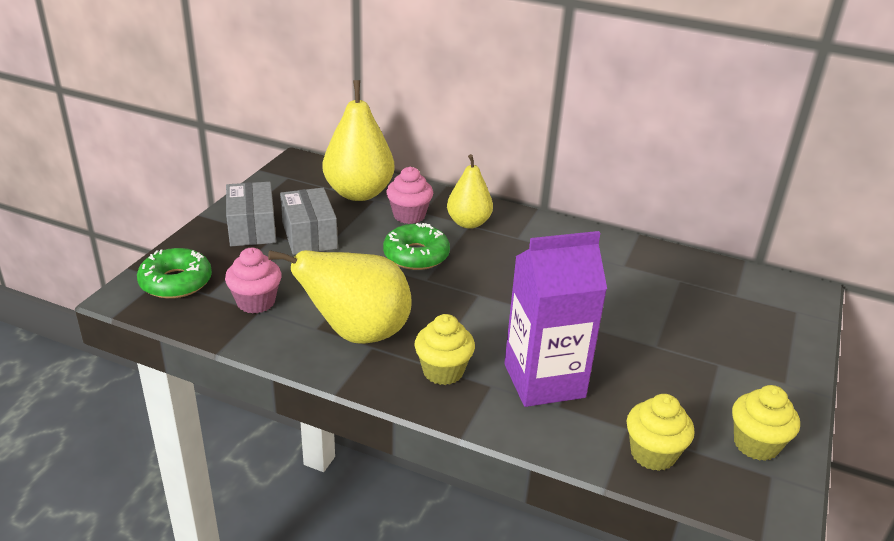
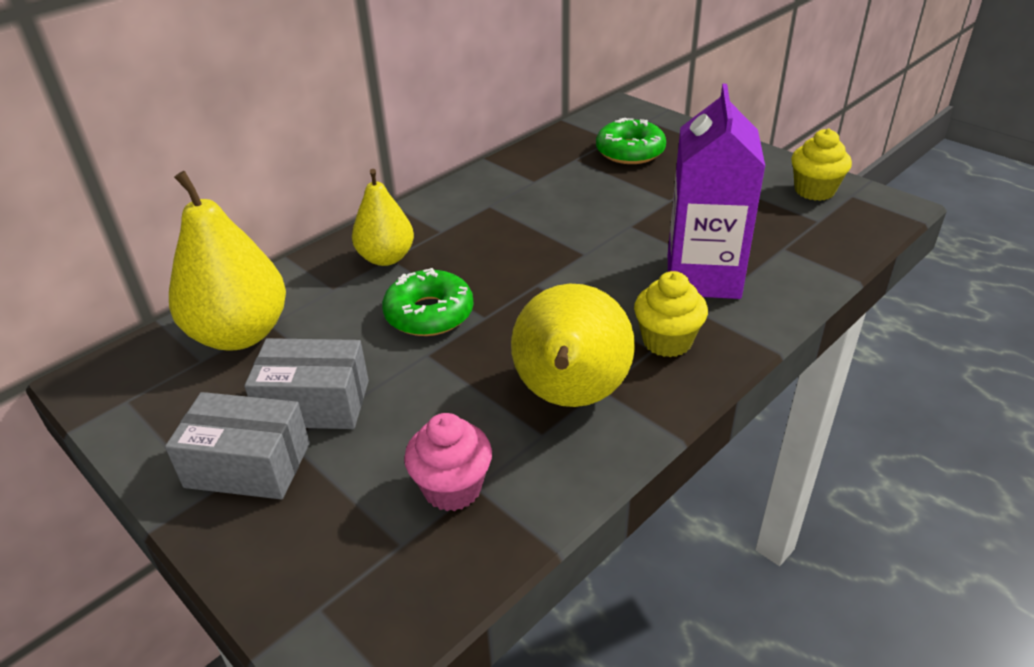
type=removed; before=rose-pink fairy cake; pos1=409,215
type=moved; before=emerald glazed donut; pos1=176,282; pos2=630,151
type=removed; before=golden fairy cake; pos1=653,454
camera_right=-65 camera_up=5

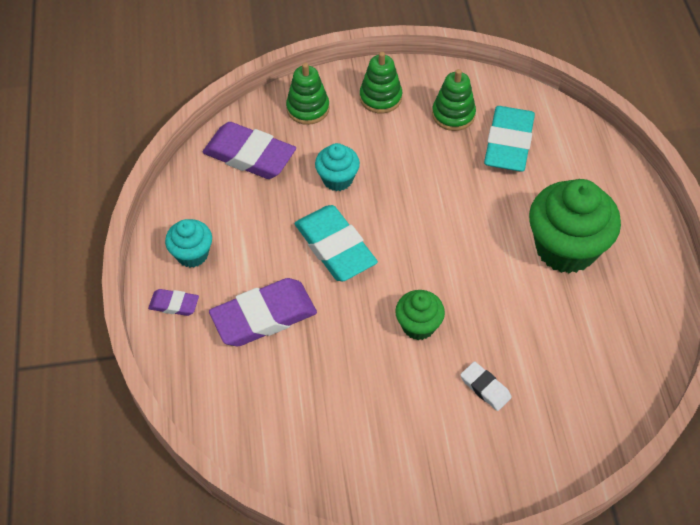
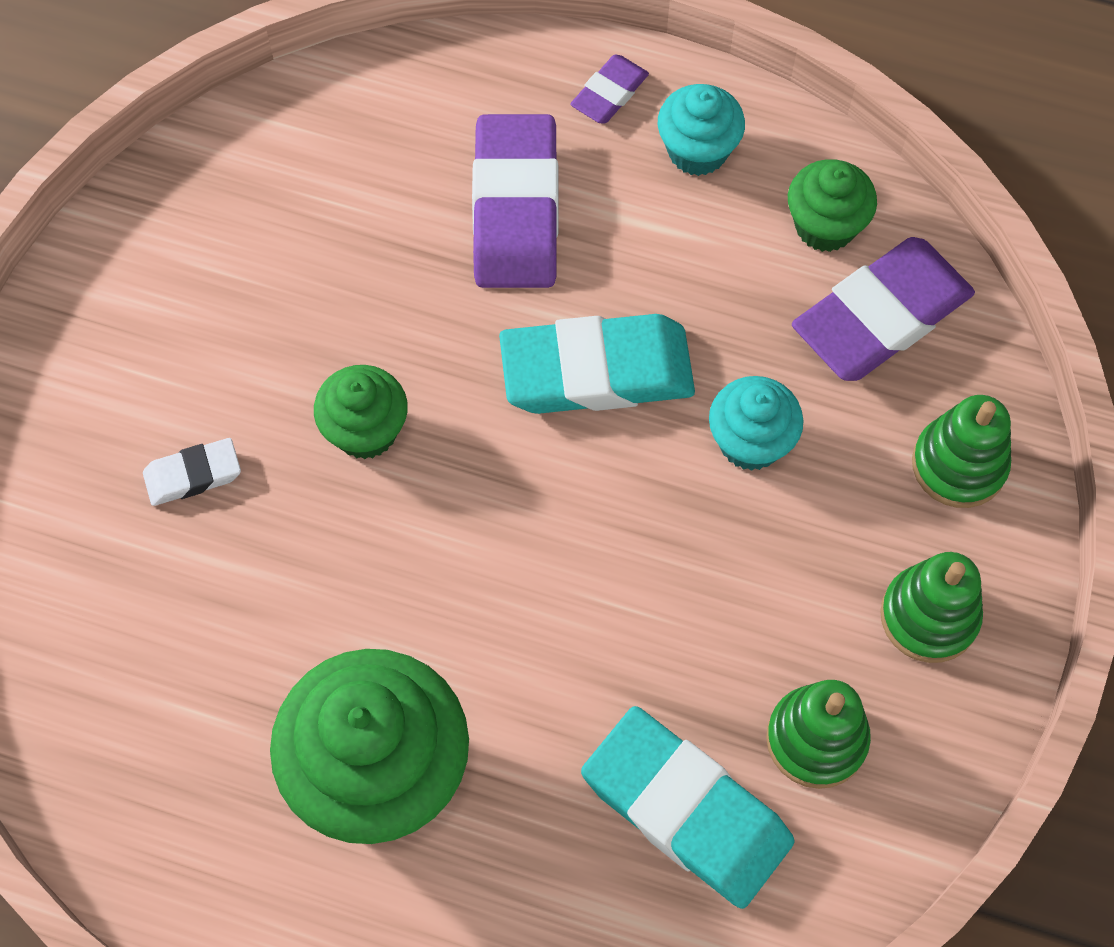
type=added; after=emerald fairy cake; pos2=825,226
camera_right=115 camera_up=10

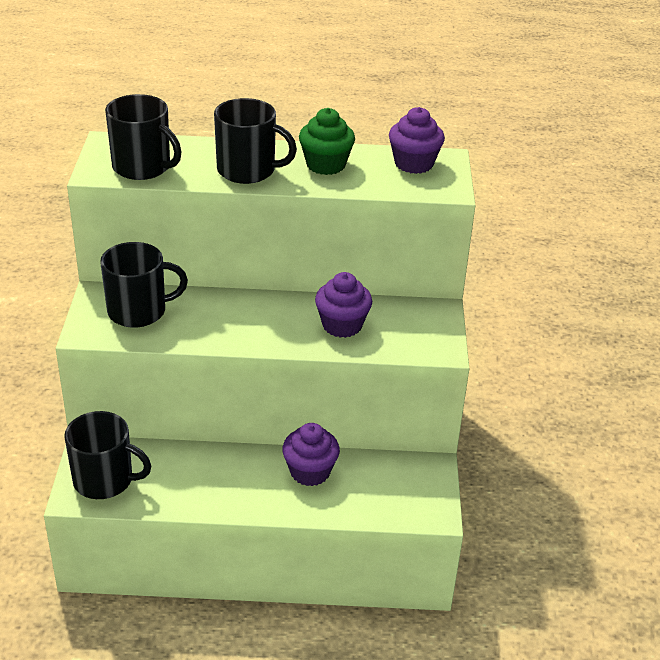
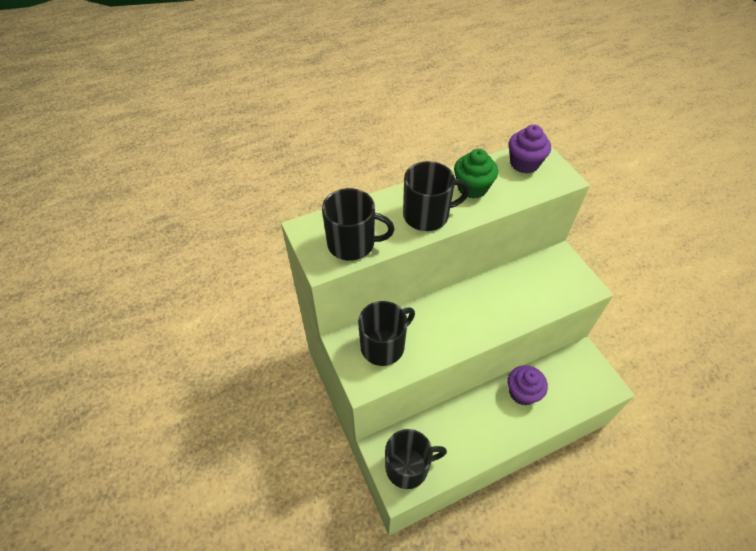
type=removed; before=royal purple fairy cake; pos1=342,325
camera_right=-25 camera_up=15

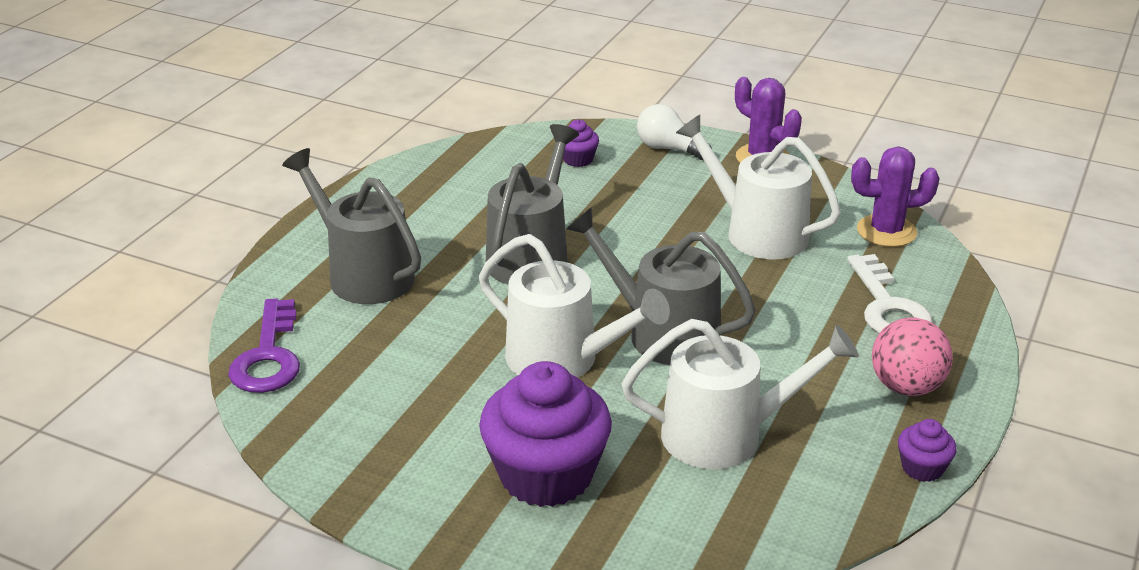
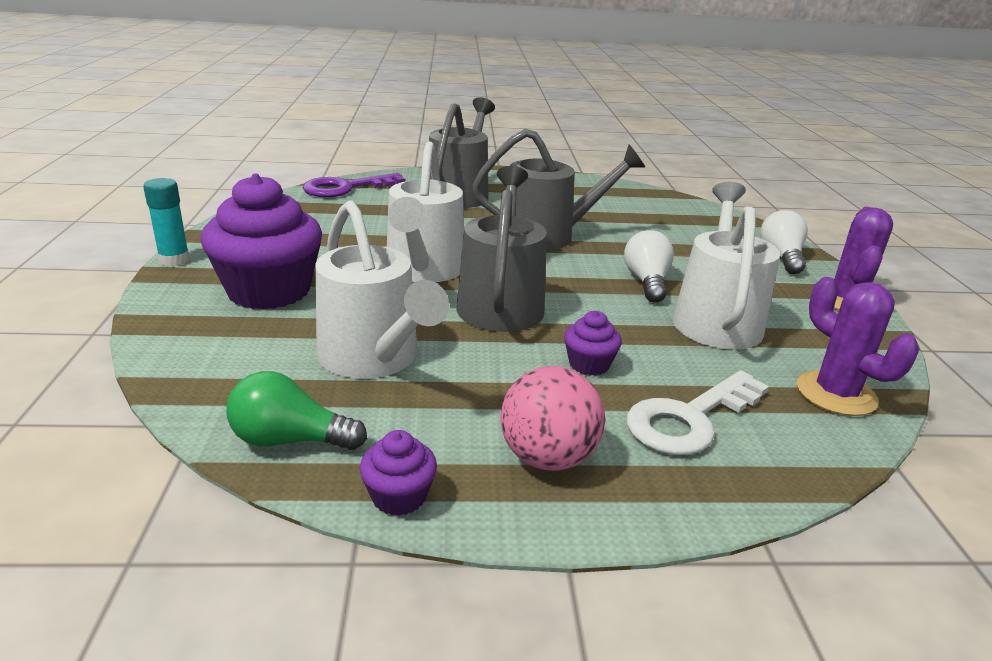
type=moved; before=royal purple fairy cake; pos1=578,159; pos2=589,364
type=added; after=aqua stick of glue; pos2=174,260
type=added; after=white light bulb; pos2=646,282
type=added; after=emerald light bulb; pos2=290,440
camera_right=60 camera_up=-5

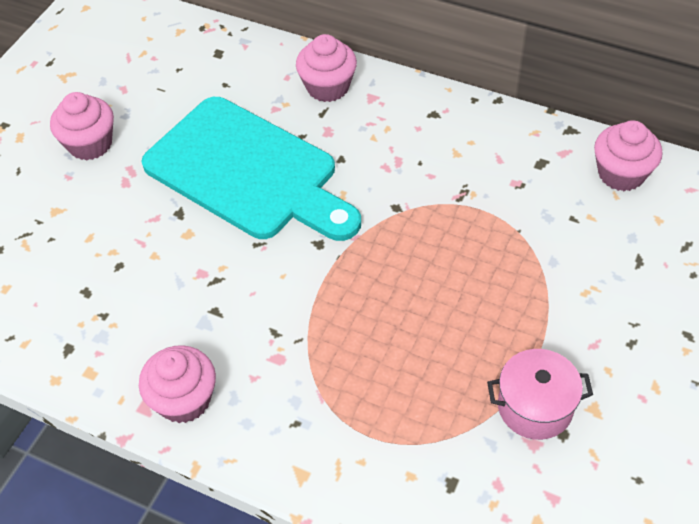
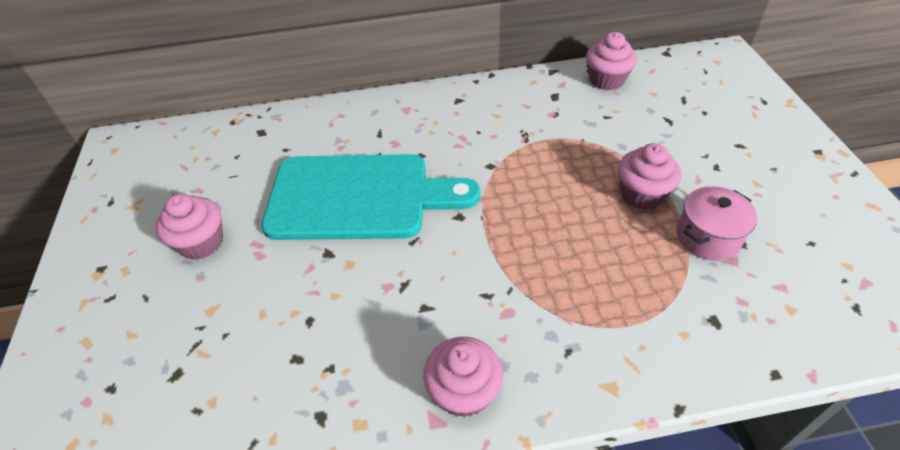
type=moved; before=rose-pink fairy cake; pos1=328,87; pos2=642,194
camera_right=-35 camera_up=-5

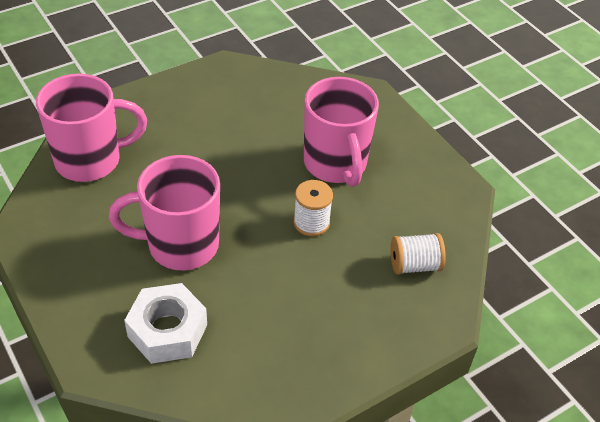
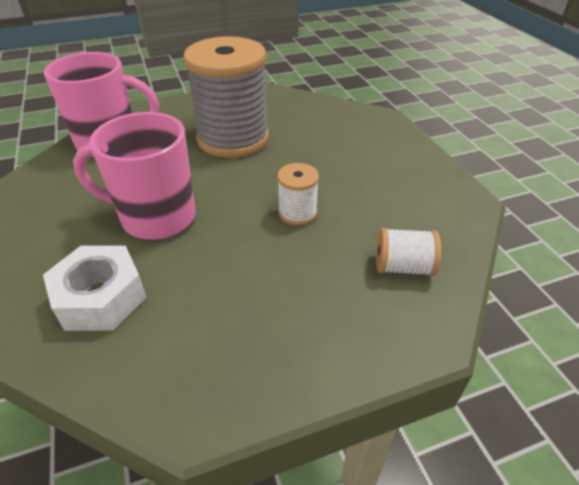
type=removed; before=rose-pink mug; pos1=335,164
type=added; after=gray spool; pos2=233,138
camera_right=15 camera_up=-5

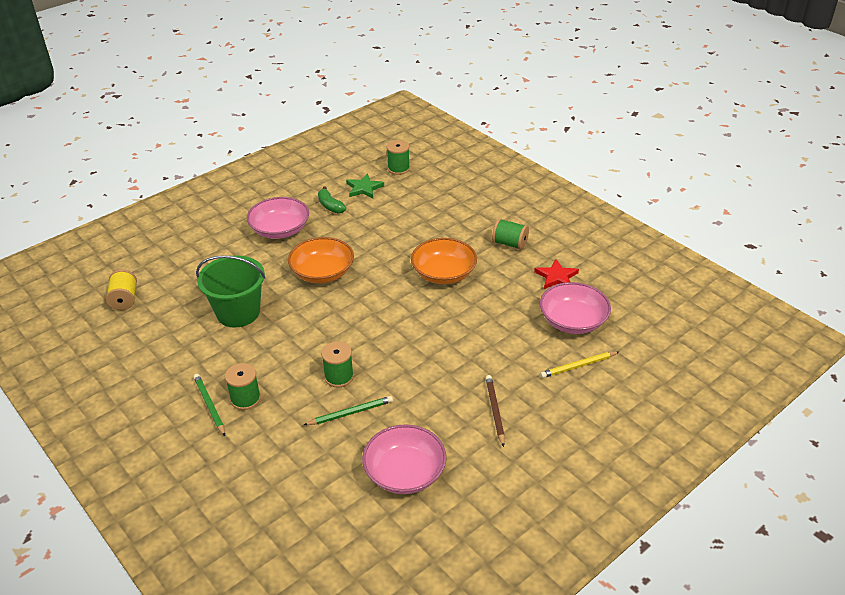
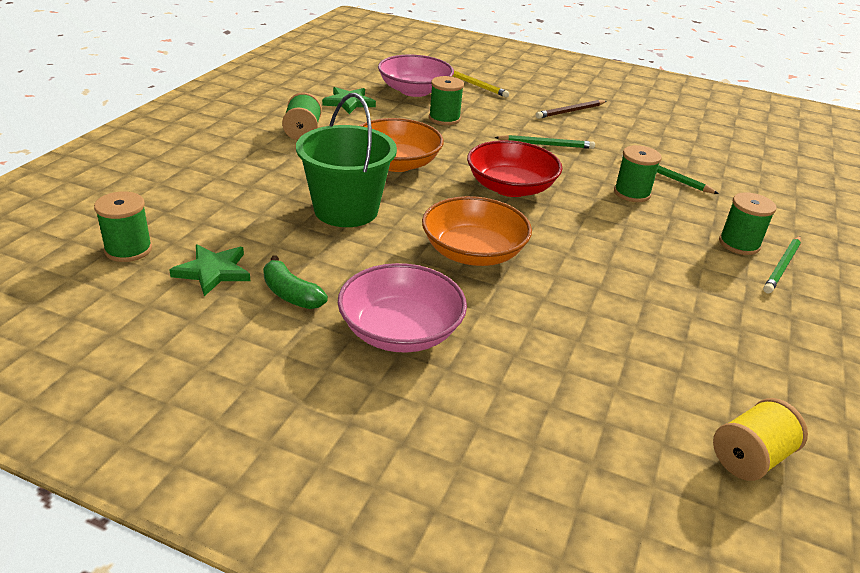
type=turned; before=emerald toy banana; pos1=330,206; pos2=291,294; turn=105
type=moved; before=emerald sand bucket; pos1=238,312; pos2=346,210
type=recoloured; before=red star shape; after=emerald star shape; pos1=556,277; pos2=349,102
type=removed; before=rose-pink serving bowl; pos1=405,473
type=added; after=emerald spool; pos2=444,118
type=added; after=emerald wooden pencil; pos2=546,145
type=added; after=red serving bowl; pos2=510,187
camera_right=-120 camera_up=-5

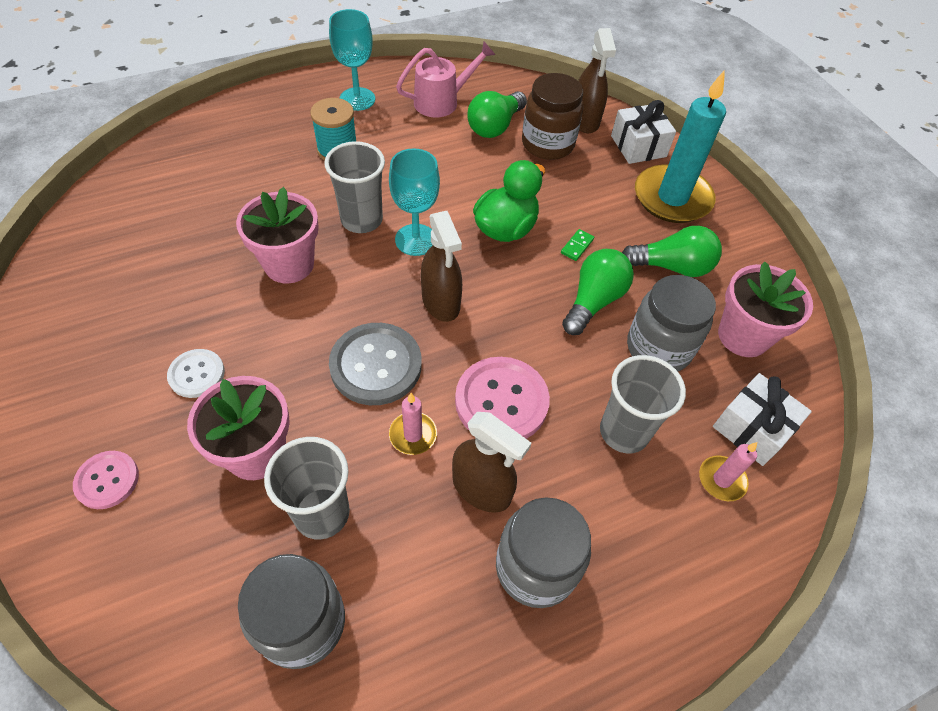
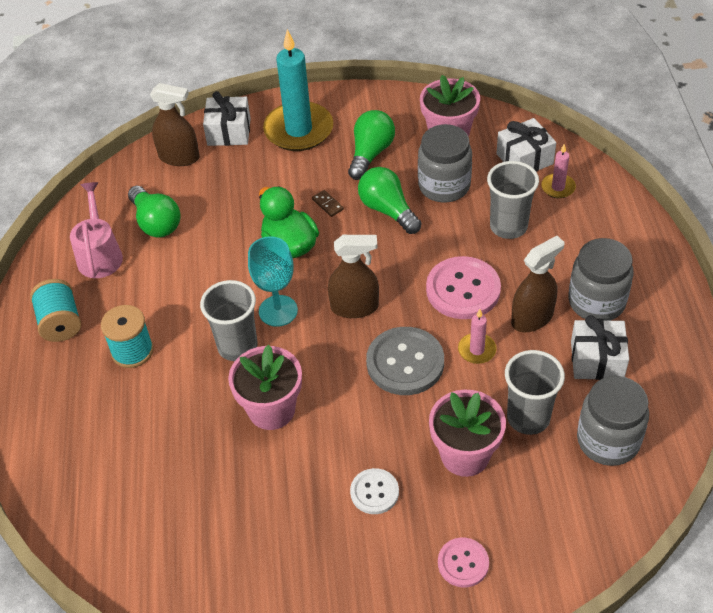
type=replaced; before=aqua goblet; after=aqua spool; pos1=357,99; pos2=60,322
type=removed; before=russet jam jar; pos1=547,144
type=recoloured; before=emerald domino tile; after=russet domino tile; pos1=577,246; pos2=327,204
type=added; after=white present; pos2=597,360
camera_right=-65 camera_up=-5

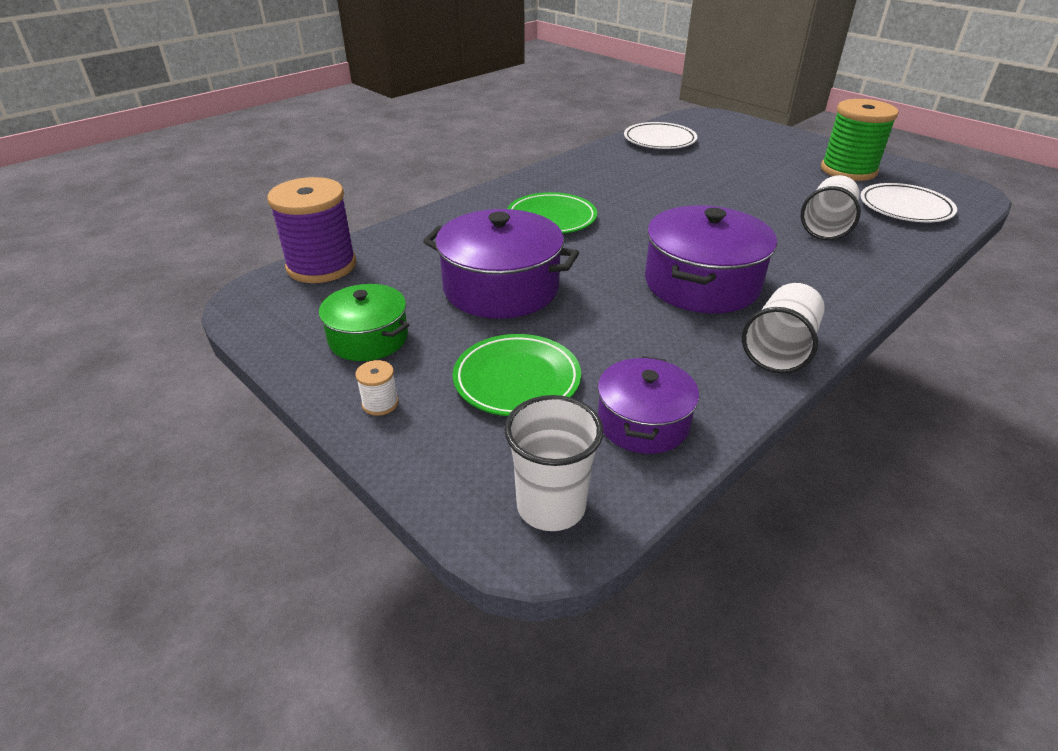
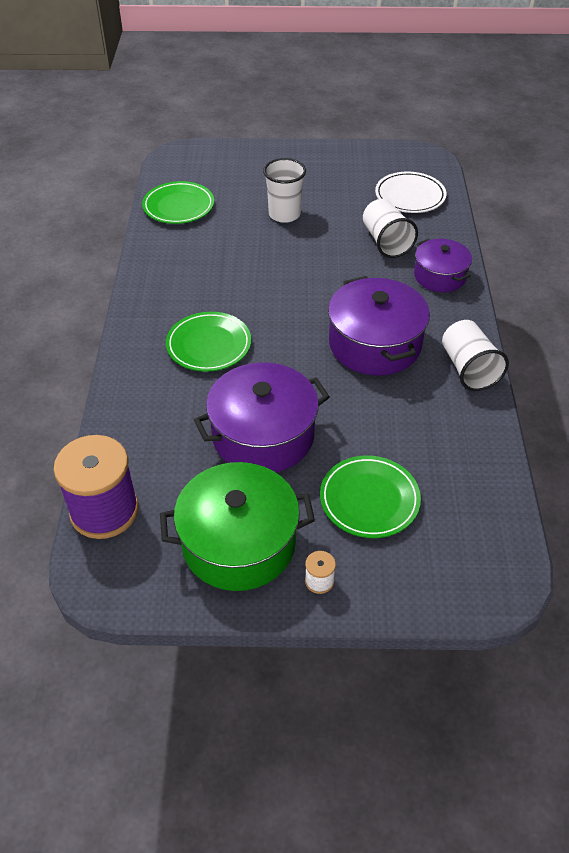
type=removed; before=emerald spool; pos1=848,170
type=recoloured; before=white dinner plate; after=emerald dinner plate; pos1=659,140; pos2=178,206
type=resized; before=emerald pot; pos1=368,338; pos2=239,542; scale=1.63
type=moved; before=royal purple pot; pos1=643,422; pos2=440,276
type=moved; before=white tumbler; pos1=551,506; pos2=284,214
camera_right=-45 camera_up=10

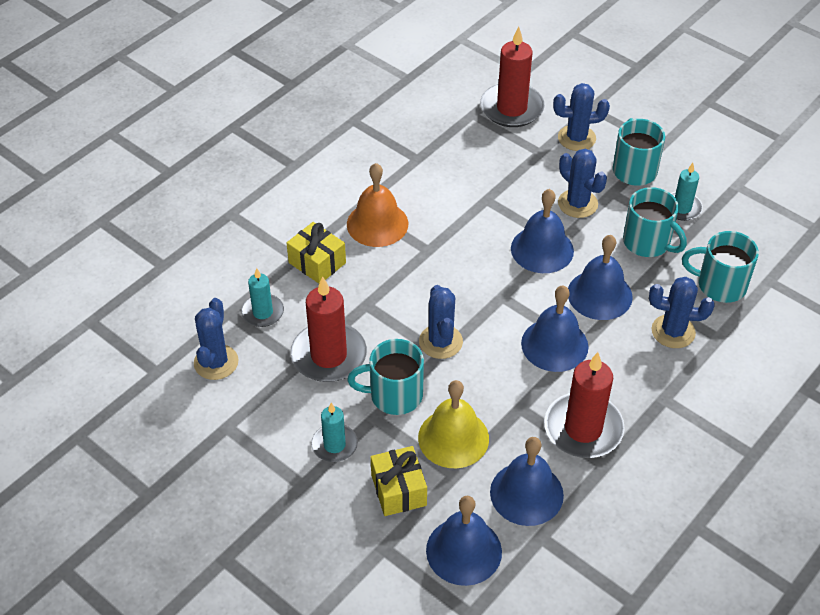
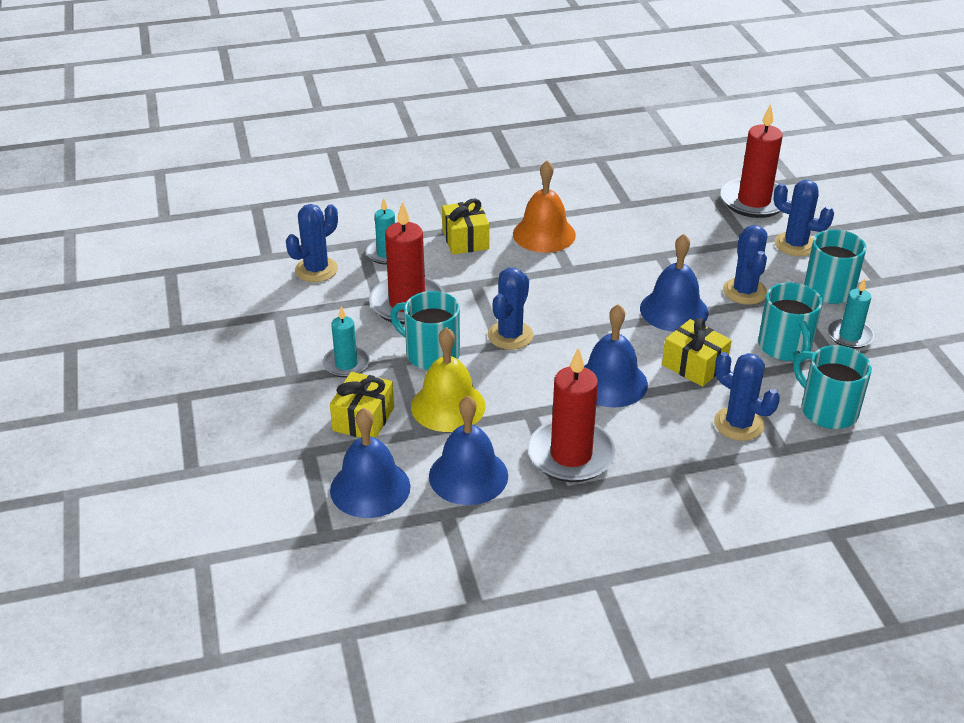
type=replaced; before=cobalt bell; after=golden present; pos1=599,294; pos2=694,365
camera_right=35 camera_up=-10

